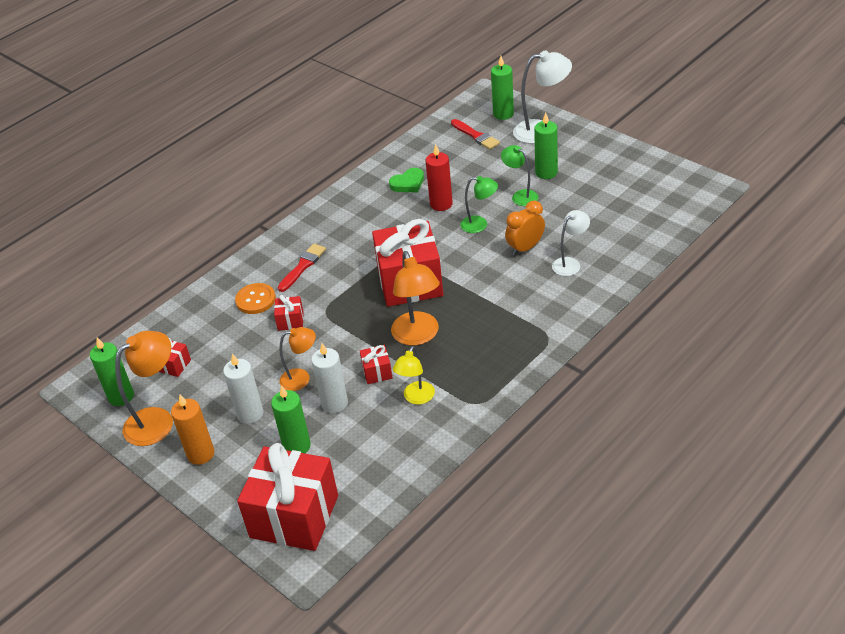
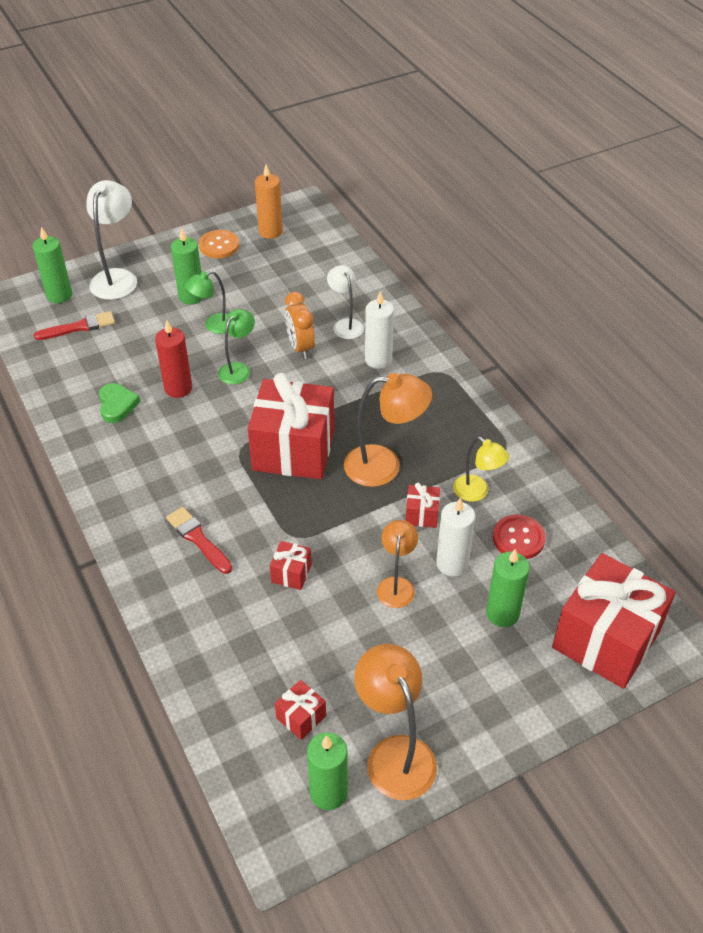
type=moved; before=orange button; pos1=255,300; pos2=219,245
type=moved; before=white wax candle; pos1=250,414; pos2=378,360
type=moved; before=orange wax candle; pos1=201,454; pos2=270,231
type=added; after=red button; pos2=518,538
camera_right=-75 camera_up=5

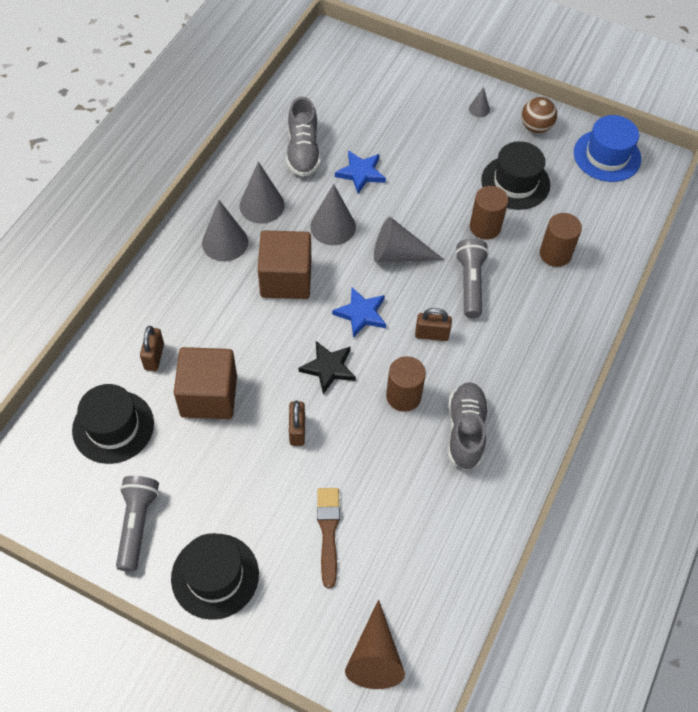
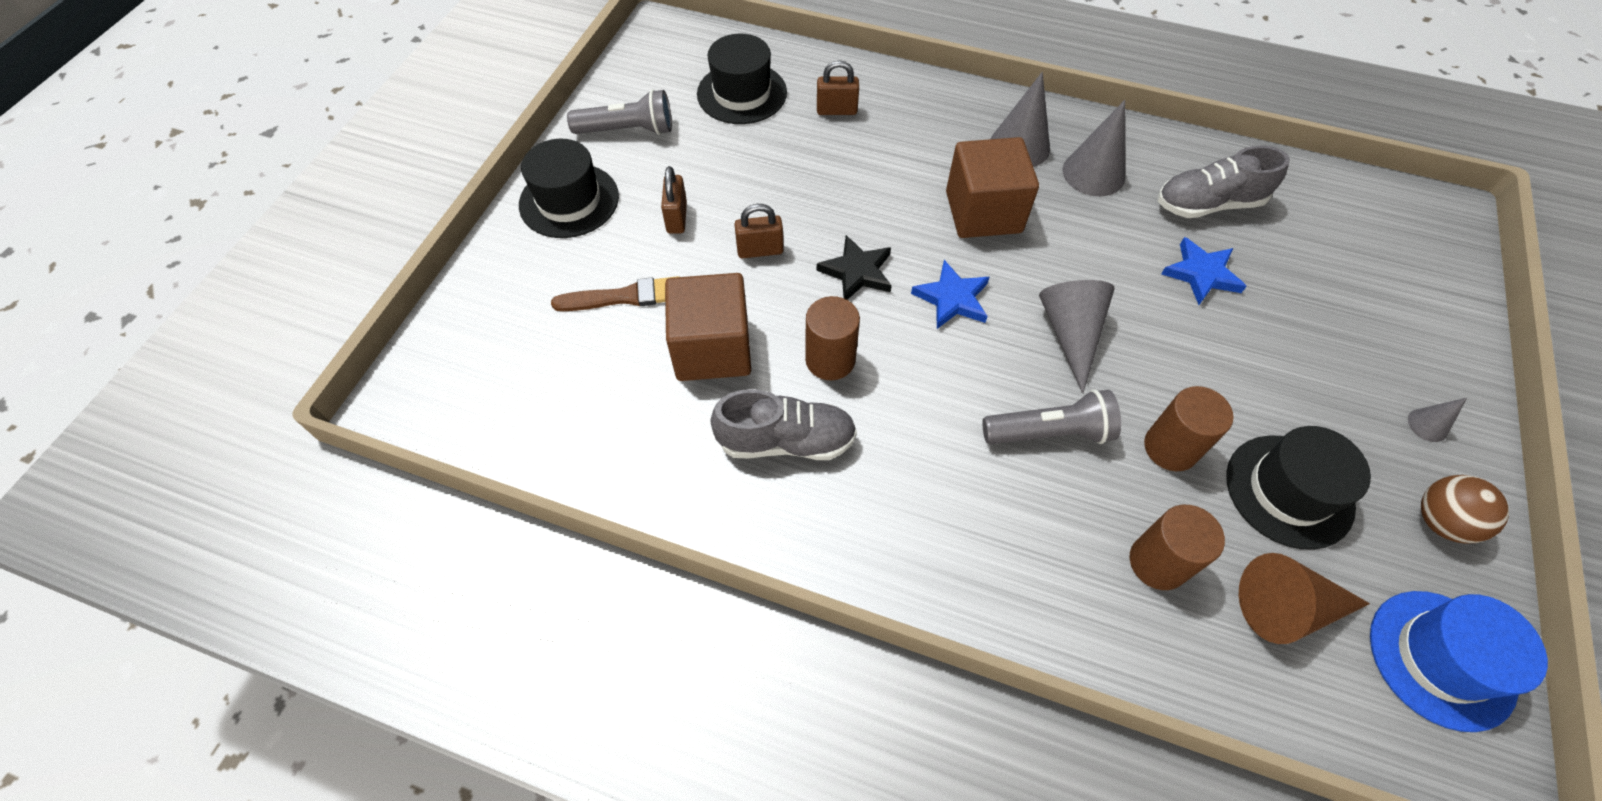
type=removed; before=gray cone shape; pos1=333,226
type=moved; before=russet small lock; pos1=431,334; pos2=677,218
type=moved; before=russet cube; pos1=209,396; pos2=712,349
type=moved; before=russet cone shape; pos1=375,656; pos2=1287,607
camera_right=85 camera_up=0

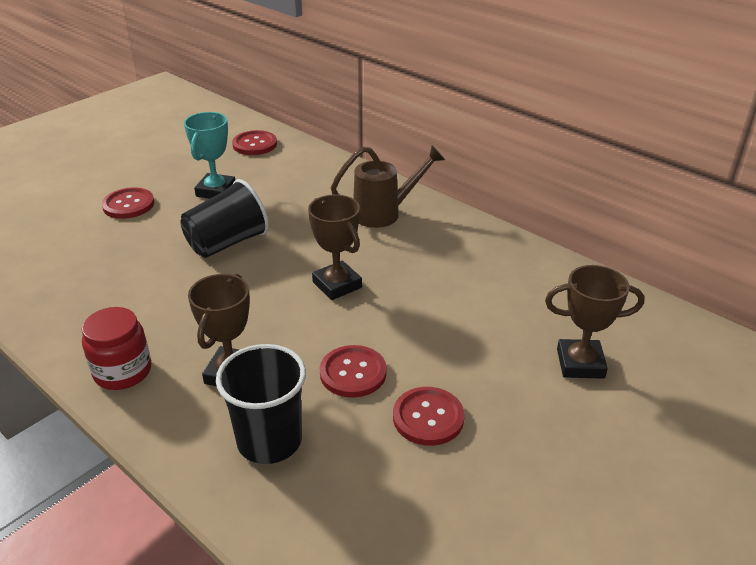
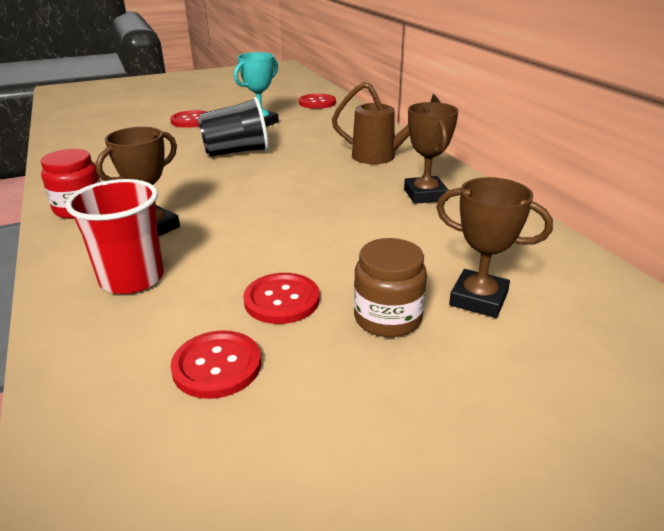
type=moved; before=russet trophy; pos1=337,285; pos2=425,195
type=recoloured; before=jet-black tumbler; after=red tumbler; pos1=269,440; pos2=132,278
type=moved; before=red button; pos1=353,373; pos2=217,366
type=added; after=russet jam jar; pos2=387,318
camera_right=25 camera_up=-5

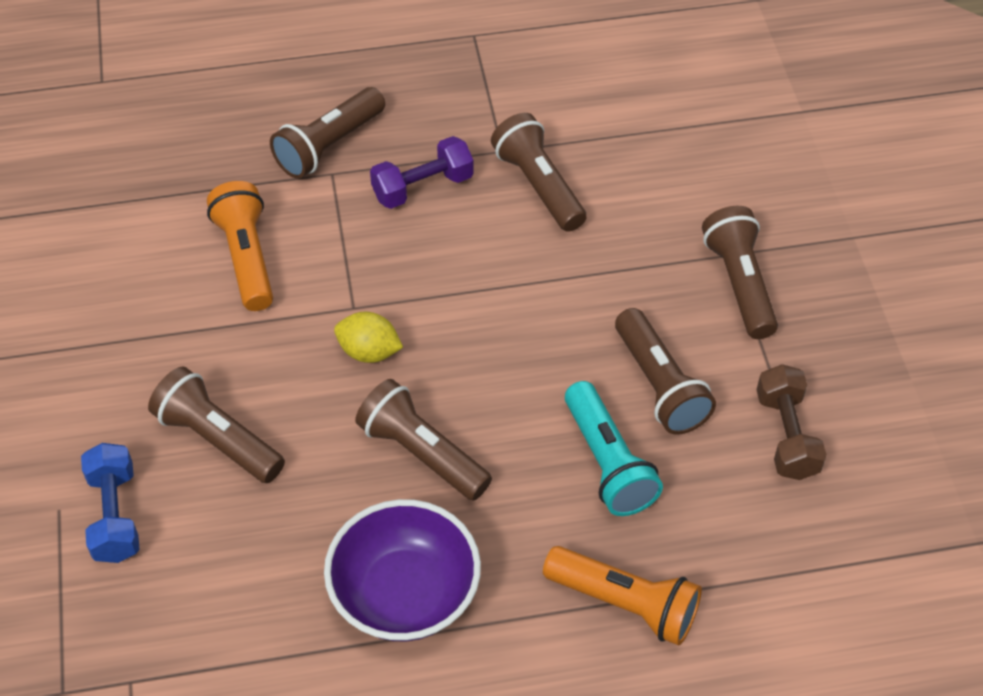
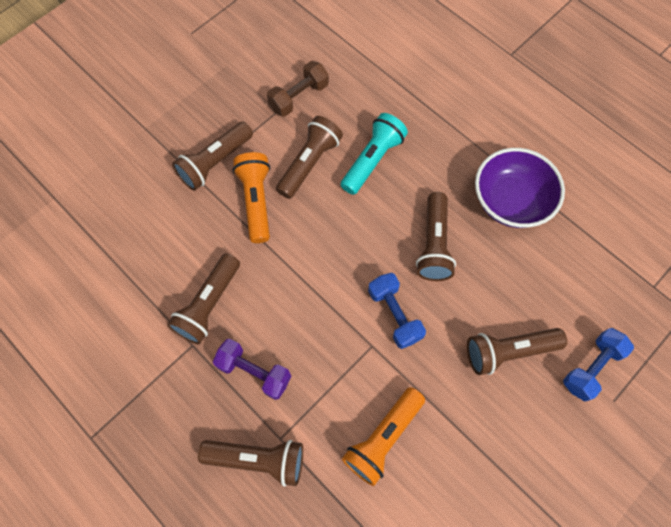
type=replaced; before=golden toy lemon; after=cobalt hand weight; pos1=369,352; pos2=394,315
type=turned; before=russet flashlight; pos1=218,439; pos2=508,351; turn=75
type=moved; before=orange flashlight; pos1=625,604; pos2=256,201
camera_right=-125 camera_up=15

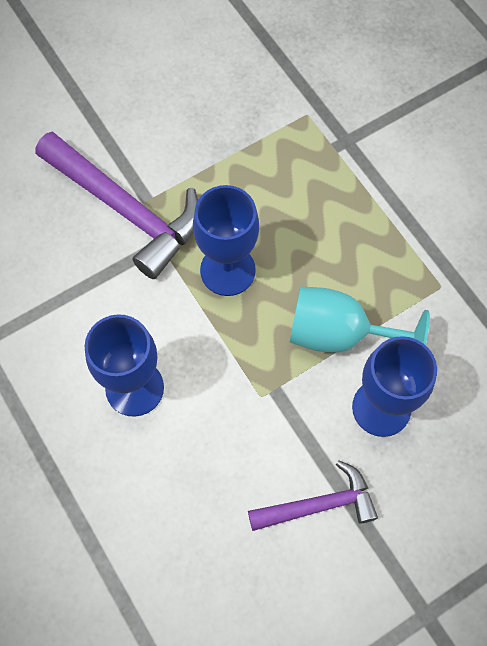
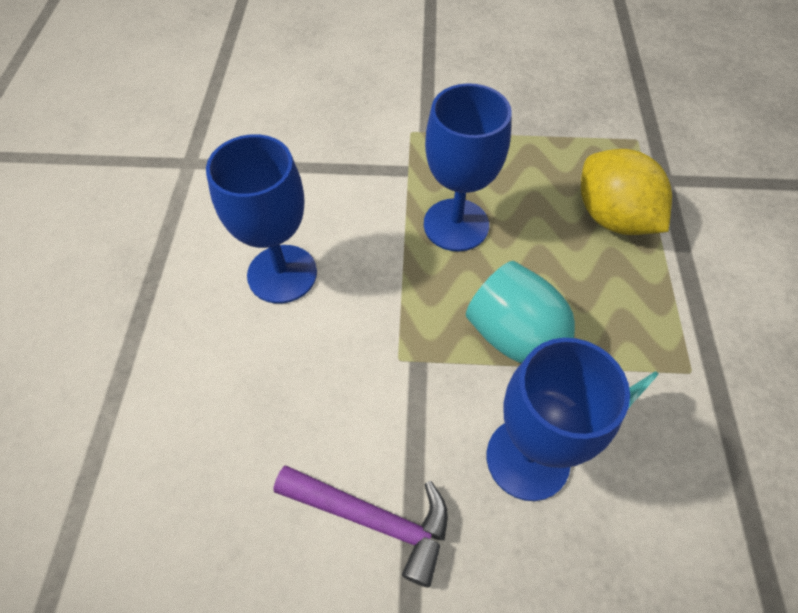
type=removed; before=royal purple carpenter's hammer; pos1=125,210
type=added; after=golden toy lemon; pos2=612,218
camera_right=35 camera_up=-10

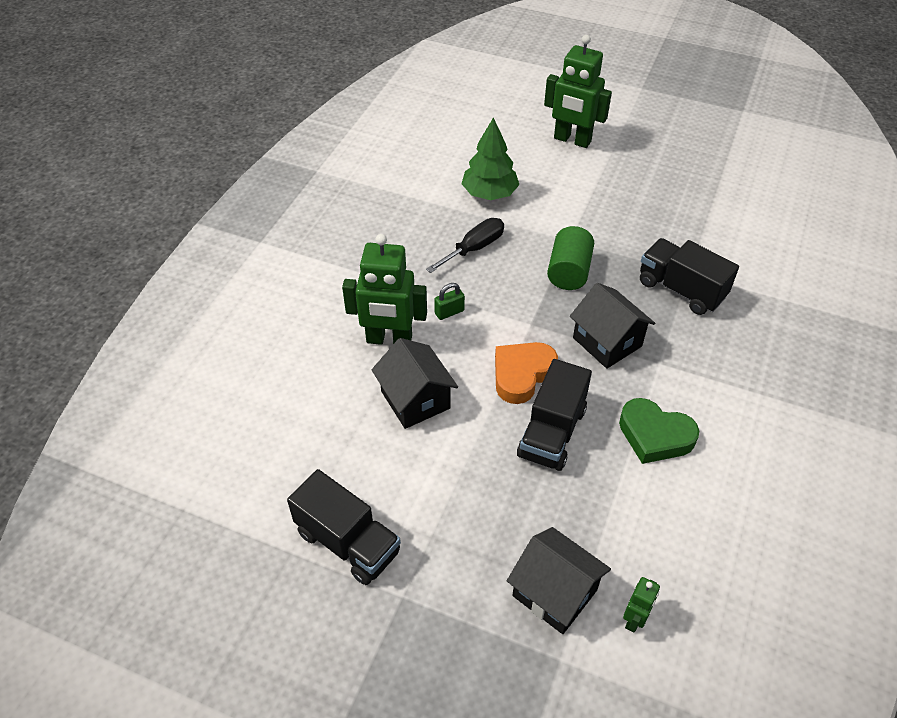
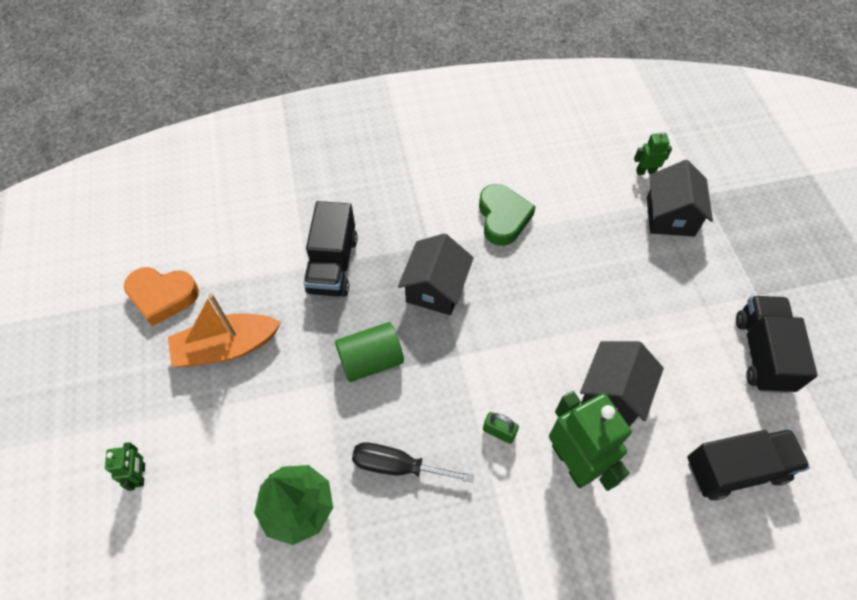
type=resized; before=emerald robot figure; pos1=572,140; pos2=140,475; scale=0.47
type=moved; before=orange love heart; pos1=522,374; pos2=162,296
type=moved; before=jet-black truck; pos1=552,433; pos2=735,469
type=added; after=orange sailboat; pos2=226,347
camera_right=-125 camera_up=10

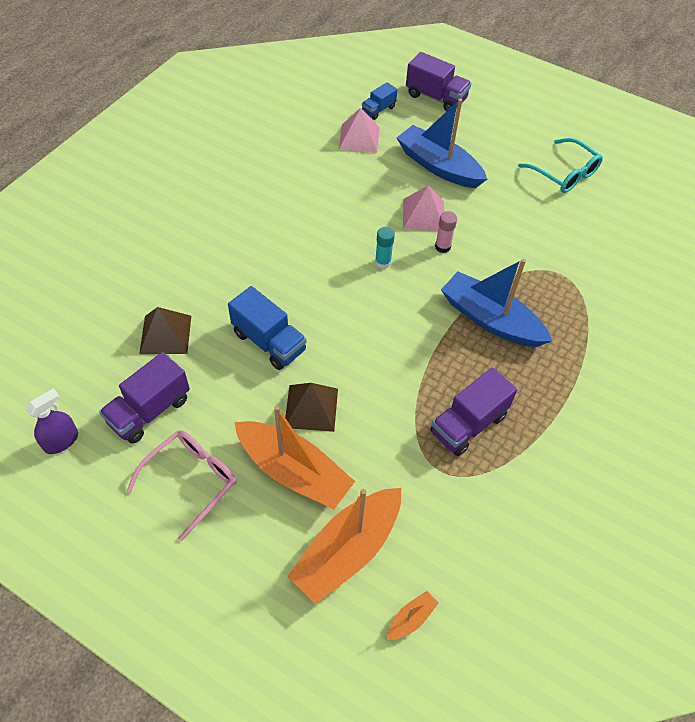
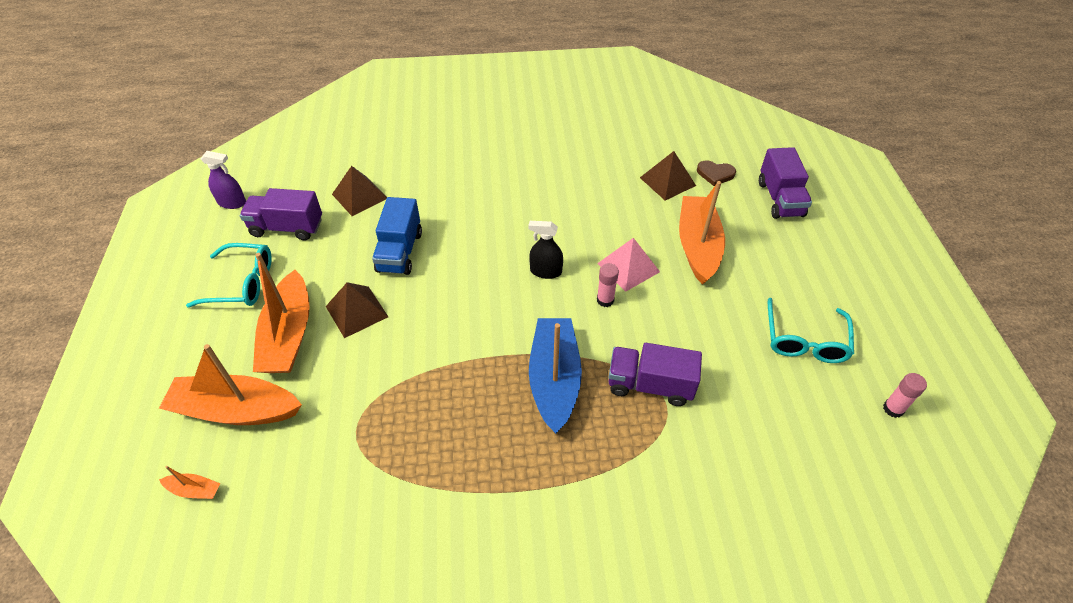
type=replaced; before=cobalt truck; after=russet love heart; pos1=378,110; pos2=715,174
type=recoloured; before=cobalt sailboat; after=orange sailboat; pos1=438,166; pos2=697,246
type=recoloured; before=rose-pink pyramid; after=russet pyramid; pos1=359,138; pos2=667,181
type=replaced; before=aqua stick of glue; after=jet-black spray bottle; pos1=383,262; pos2=546,271
type=moved; before=royal purple truck; pos1=468,424; pos2=650,385
type=recoloured; before=rose-pink glasses; after=aqua glasses; pos1=191,481; pos2=242,283
type=added; after=rose-pink stick of glue; pos2=893,409
camera_right=55 camera_up=-5

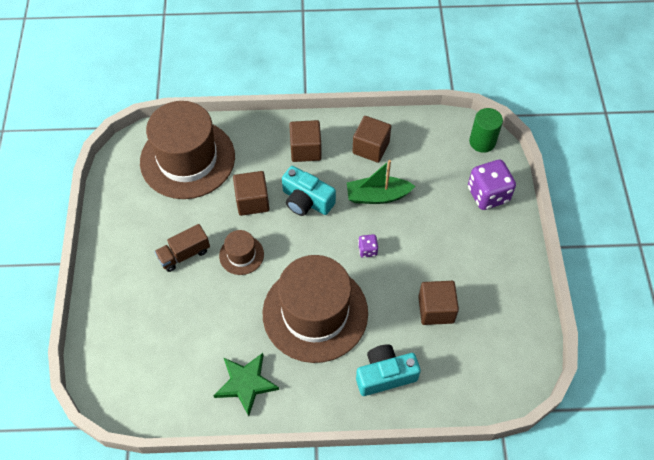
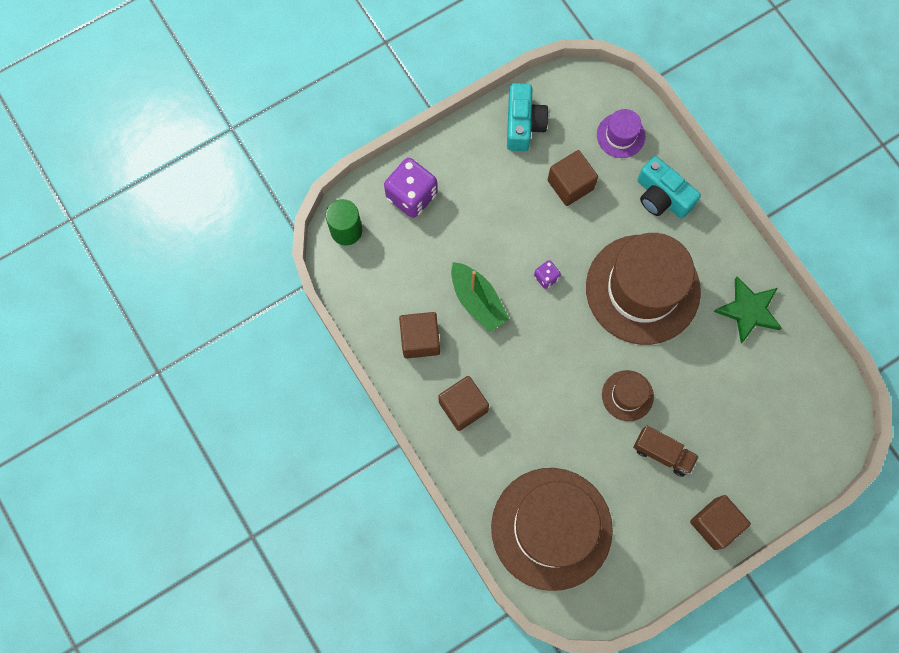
type=moved; before=aqua compact camera; pos1=306,200; pos2=523,124
type=moved; before=russet cube; pos1=252,201; pos2=715,524
type=added; after=royal purple top hat; pos2=620,135
camera_right=-120 camera_up=15

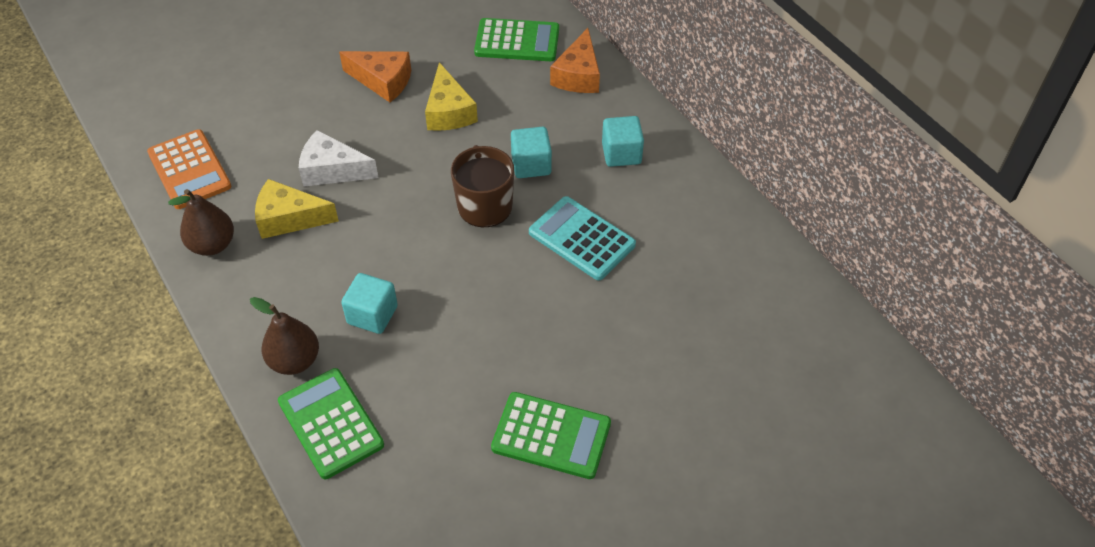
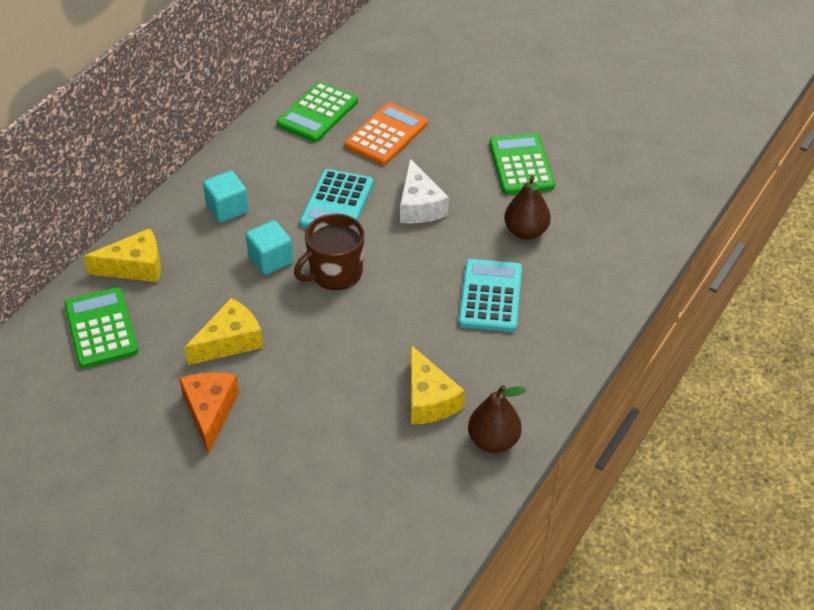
type=recoloured; before=orange piece of cheese; after=golden piece of cheese; pos1=578,75; pos2=135,267
type=moved; before=orange pocket calculator; pos1=189,170; pos2=386,135
type=moved; before=white piece of cheese; pos1=332,170; pos2=419,205
type=replaced; before=aqua cube; after=aqua pocket calculator; pos1=372,315; pos2=490,296
type=moved; before=russet pear fruit; pos1=294,361; pos2=526,232
type=moved; before=emerald pocket calculator; pos1=331,423; pos2=317,113
camera_right=-115 camera_up=-5

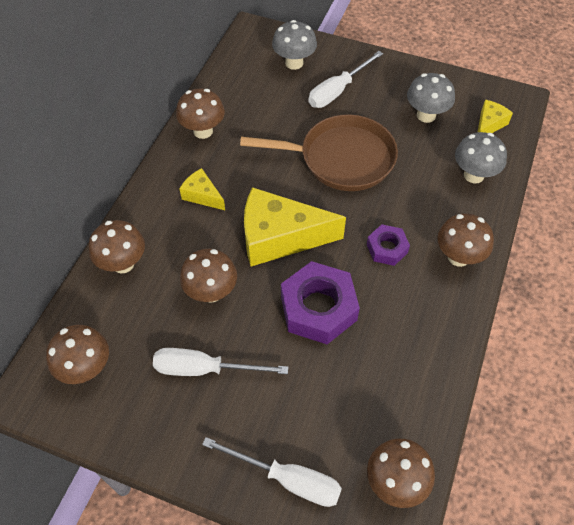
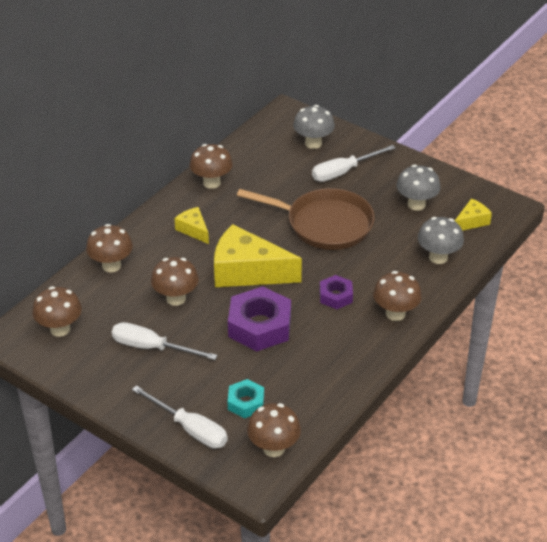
type=added; after=aqua hexagon nut; pos2=246,402
camera_right=15 camera_up=-15

